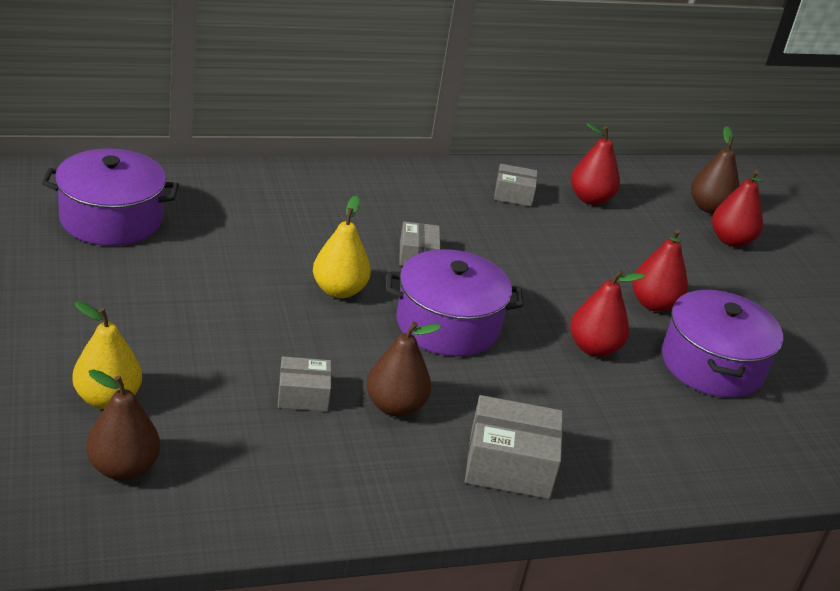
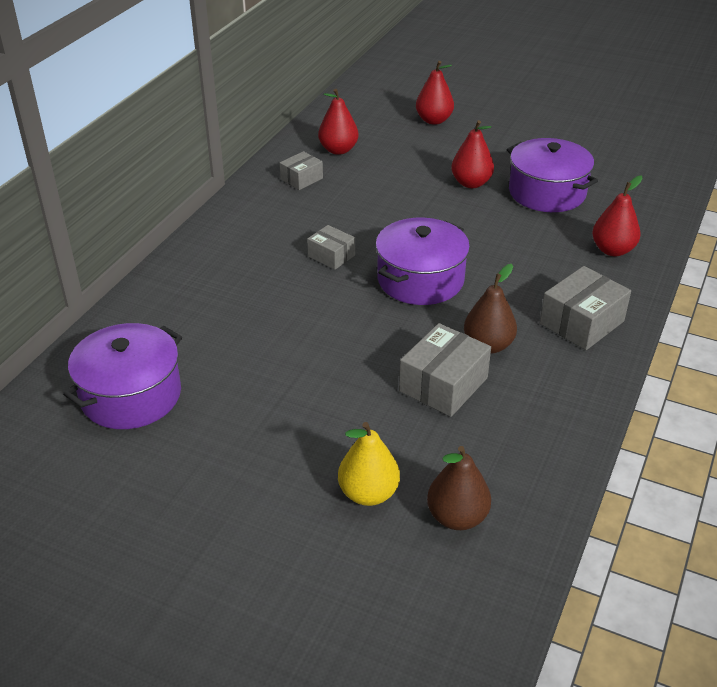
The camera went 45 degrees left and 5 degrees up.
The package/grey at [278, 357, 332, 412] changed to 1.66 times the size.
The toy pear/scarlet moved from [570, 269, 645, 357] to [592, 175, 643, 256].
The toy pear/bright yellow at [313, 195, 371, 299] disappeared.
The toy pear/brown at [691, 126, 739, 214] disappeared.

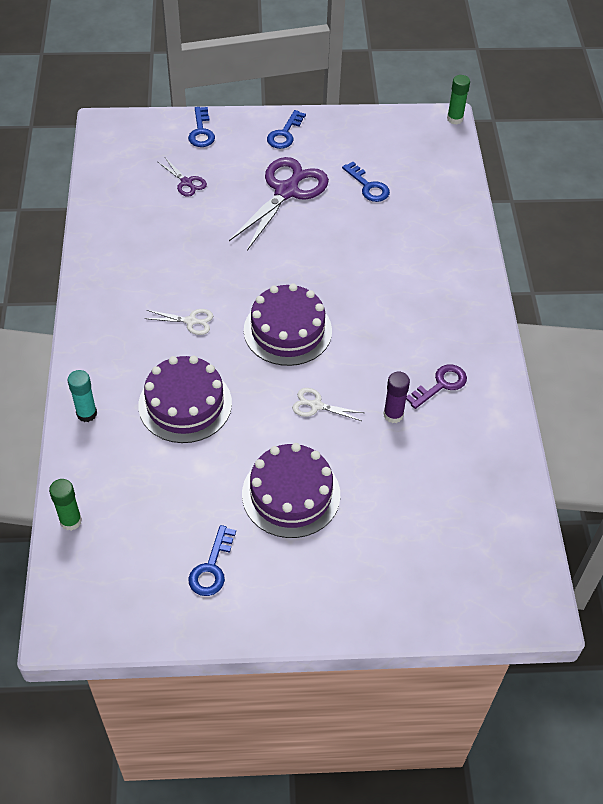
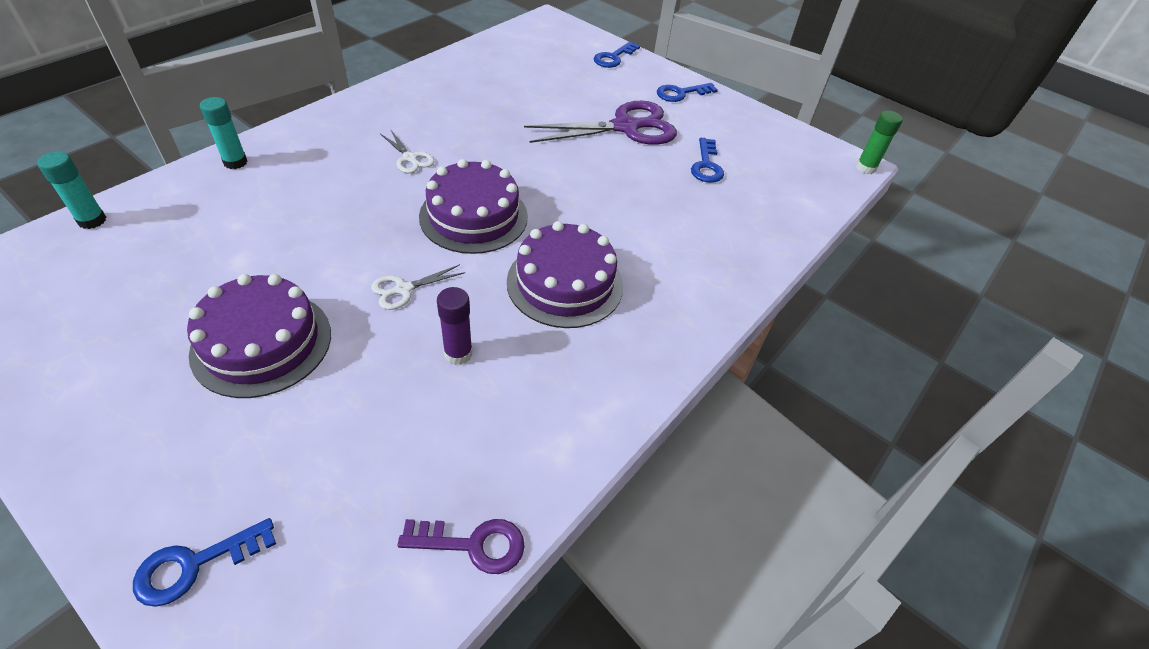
The camera went 40 degrees right and 5 degrees down.
The glue stick/leaf-green at [49, 479, 82, 531] became the glue stick/aqua at [37, 152, 106, 229].
The door key/blue moved from [188, 525, 236, 596] to [133, 518, 276, 607].
The pair of scissors/white at [292, 388, 364, 421] turned 90 degrees counterclockwise.
The door key/royal purple moved from [406, 364, 467, 409] to [398, 519, 525, 574].
The cake/royal purple moved from [138, 356, 232, 443] to [507, 221, 623, 328].
The pair of scissors/royal purple at [158, 159, 207, 197] disappeared.

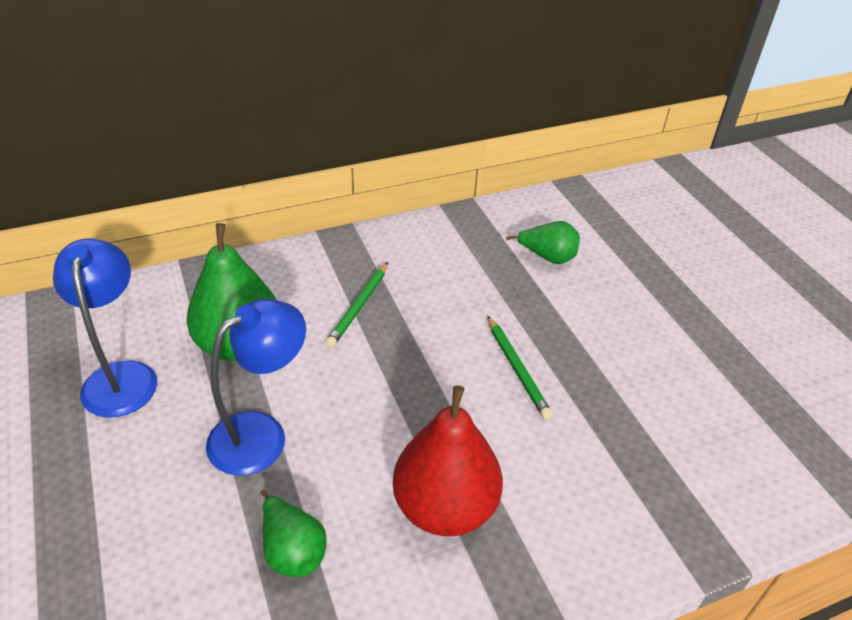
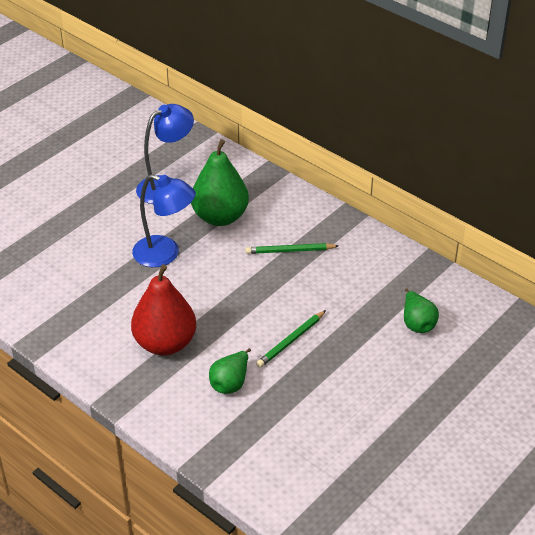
The camera went 65 degrees right and 0 degrees up.
The toy pear/leaf-green moved from [260, 490, 327, 577] to [209, 348, 251, 394].

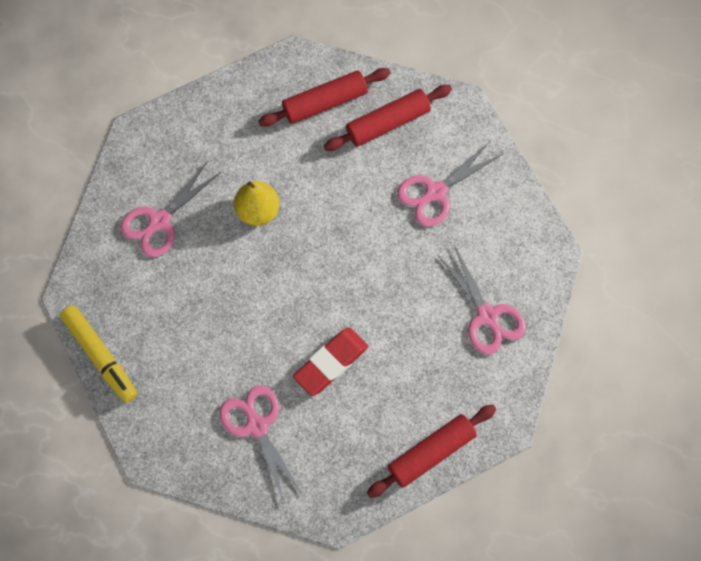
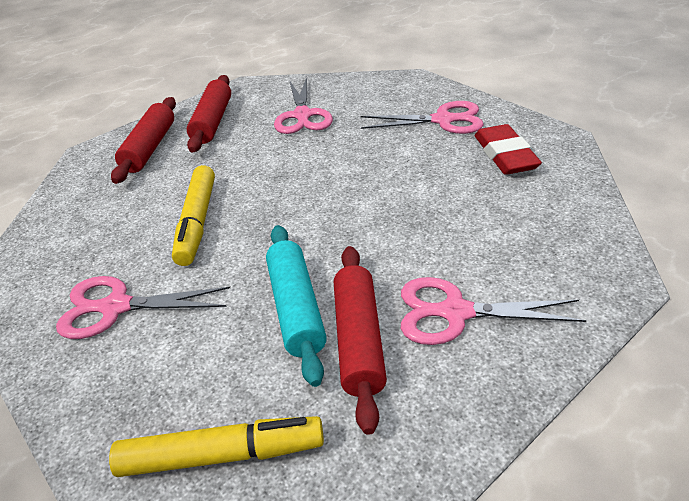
The camera went 55 degrees left and 30 degrees down.
The pair of scissors/pink at [120, 161, 221, 257] turned 105 degrees clockwise.
The toy pear/bright yellow at [234, 181, 279, 226] was replaced by the marker/bright yellow at [172, 165, 215, 266].
The rolling pin/aqua at [266, 225, 327, 387] appeared.
The rolling pin/scarlet moved from [367, 405, 496, 498] to [334, 246, 387, 435].
The eraser/scarlet moved from [293, 328, 368, 396] to [475, 124, 542, 175].

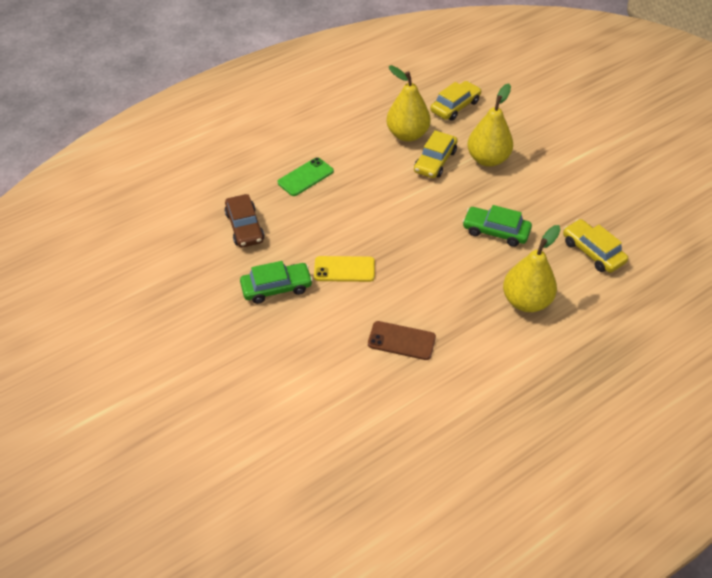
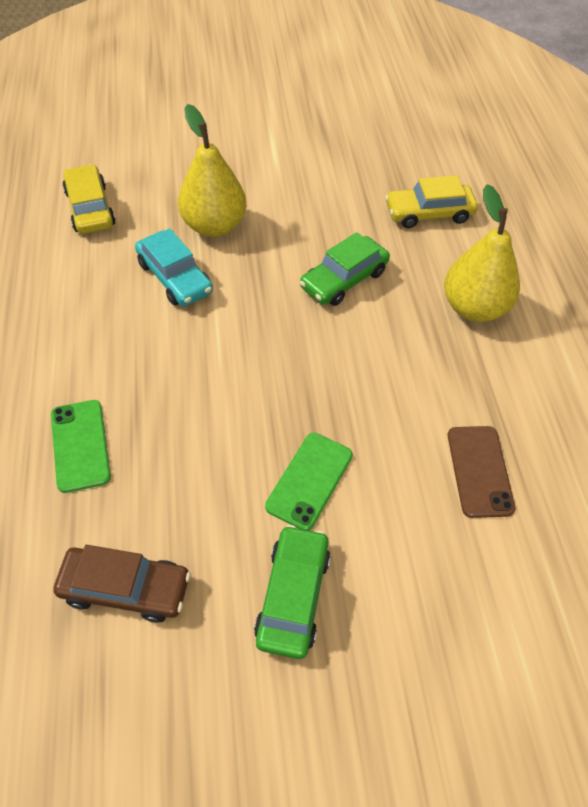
The camera went 65 degrees left and 5 degrees up.
The car/bright yellow at [414, 130, 458, 178] became the car/aqua at [135, 228, 213, 306].
The mobile phone/bright yellow at [314, 256, 375, 282] became the mobile phone/leaf-green at [265, 433, 353, 531].
The mobile phone/brown at [368, 321, 436, 360] turned 45 degrees counterclockwise.
The toy pear/bright yellow at [386, 65, 431, 142] disappeared.

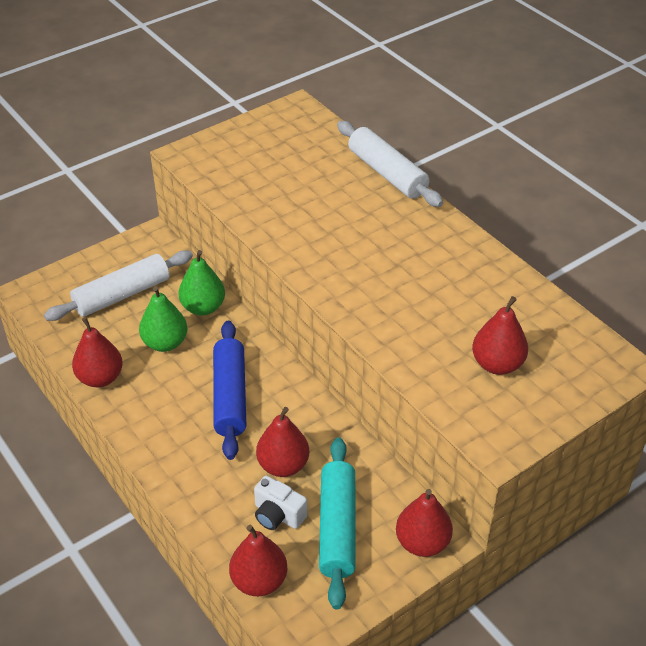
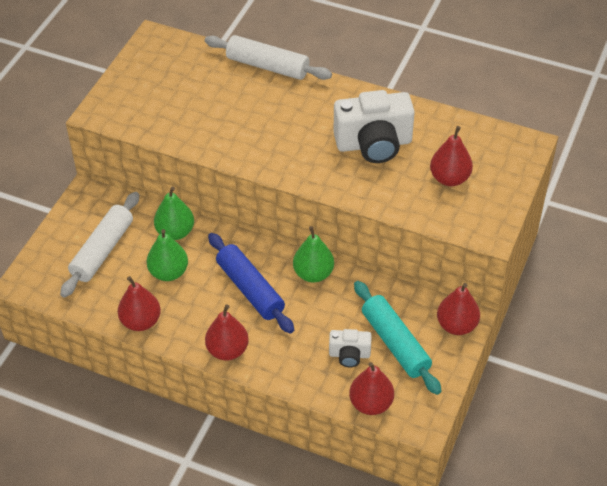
The camera went 30 degrees left and 5 degrees up.
The toy pear/scarlet moved from [256, 407, 309, 477] to [205, 304, 249, 360].
The toy pear/leaf-green at [293, 226, 334, 282] appeared.
The compact camera/white at [334, 90, 415, 163] appeared.

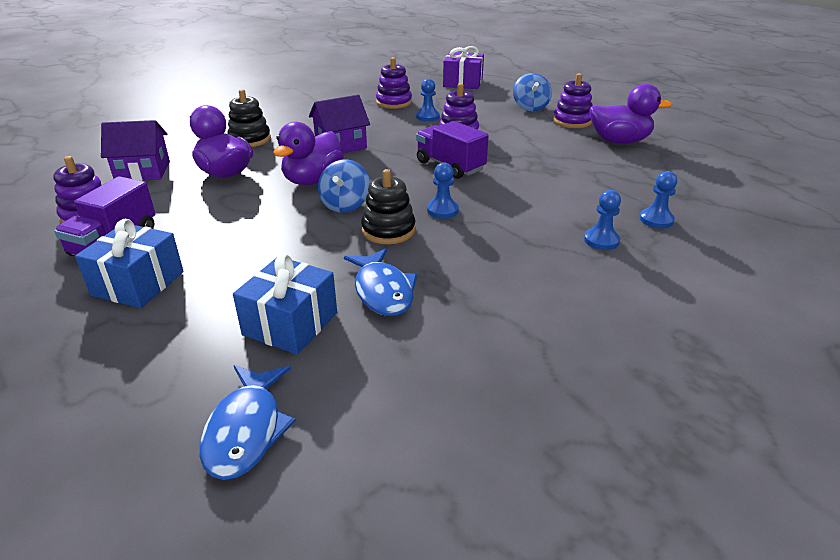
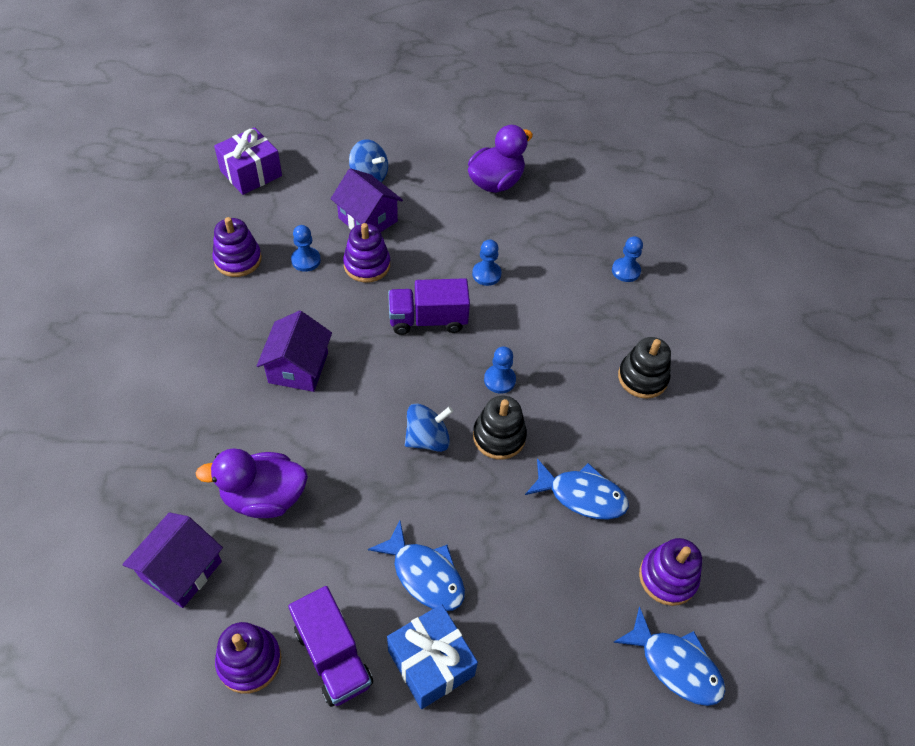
The camera went 55 degrees left and 20 degrees up.
The toy house/royal purple at [331, 168, 403, 232] appeared.
The fish/blue at [368, 521, 465, 611] appeared.
The spinning top/blue at [318, 159, 370, 213] turned 75 degrees counterclockwise.
The game pawn/blue moved from [584, 190, 621, 250] to [472, 239, 502, 286].
The stacking toy/jet-black moved from [227, 89, 271, 147] to [618, 337, 671, 399].
The stacking toy/royal purple moved from [553, 73, 593, 128] to [639, 538, 702, 606].
The wrapped gift/blue at [233, 254, 337, 355] disappeared.
The toy duck/royal purple at [273, 122, 344, 185] disappeared.

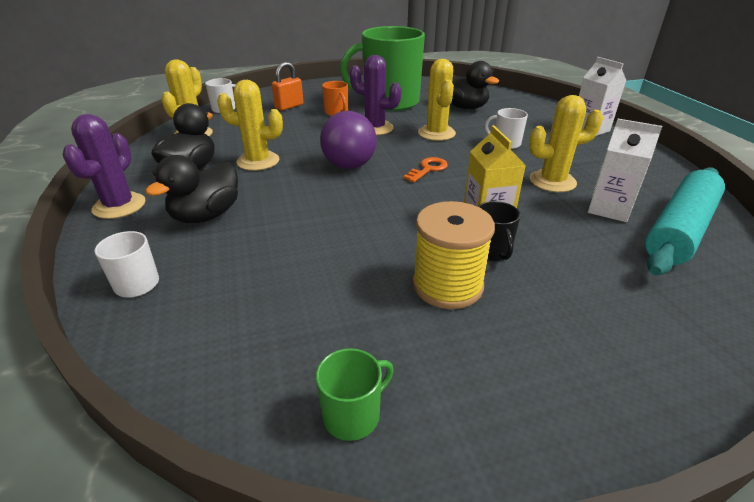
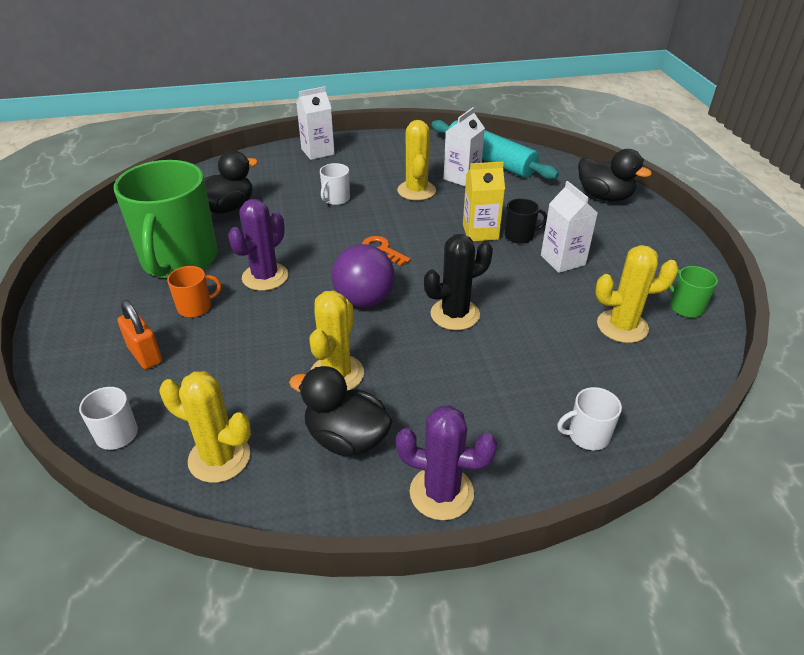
The camera went 85 degrees left and 5 degrees up.
The saguaro cactus/jet-black at [424, 234, 493, 330] appeared.
The bobbin/bright yellow at [413, 201, 495, 309] was replaced by the carton/white at [541, 181, 598, 273].
The toy duck/jet-black moved from [145, 155, 238, 223] to [578, 149, 652, 201].
The saguaro cactus/bright yellow moved from [418, 59, 456, 141] to [595, 245, 679, 343].

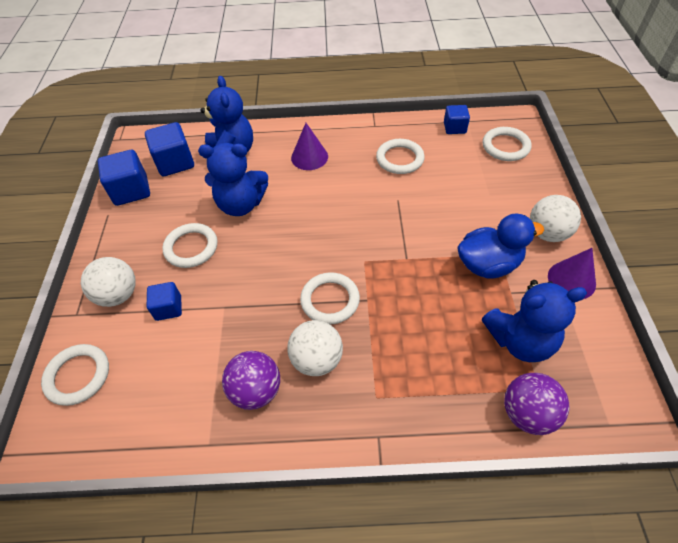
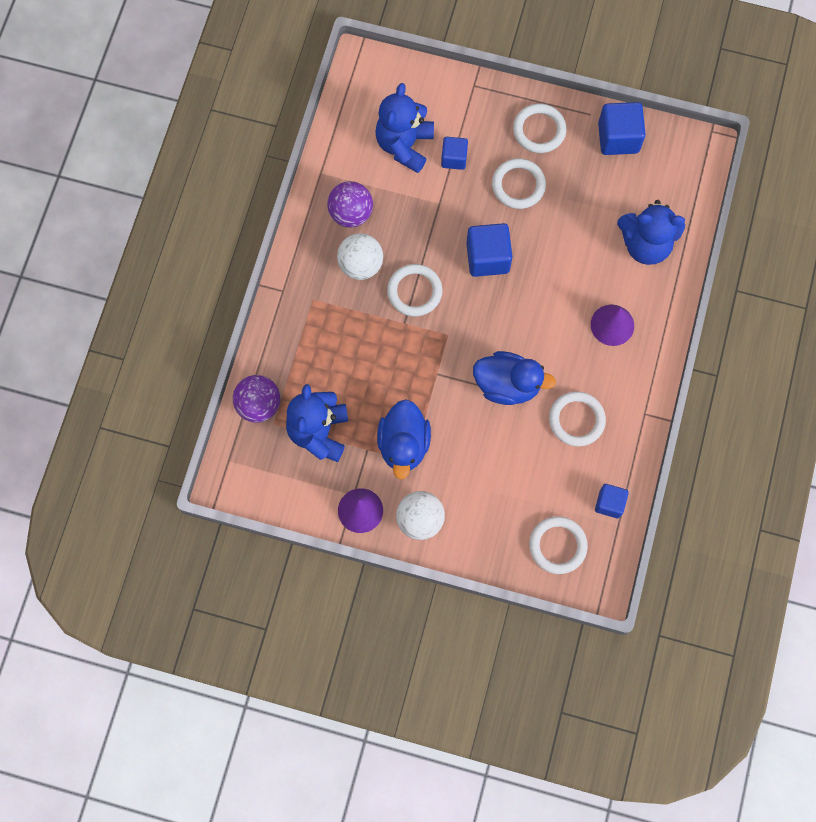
The camera went 105 degrees right and 20 degrees up.
The teddy/blue moved from [198, 143, 268, 216] to [375, 83, 434, 173].
The solid cube/blue moved from [145, 122, 194, 176] to [466, 223, 512, 277].
The toy duck/blue at [473, 351, 556, 405] appeared.
The hoop/white moved from [41, 344, 109, 406] to [513, 104, 566, 153].
The ball/white at [81, 257, 136, 307] disappeared.

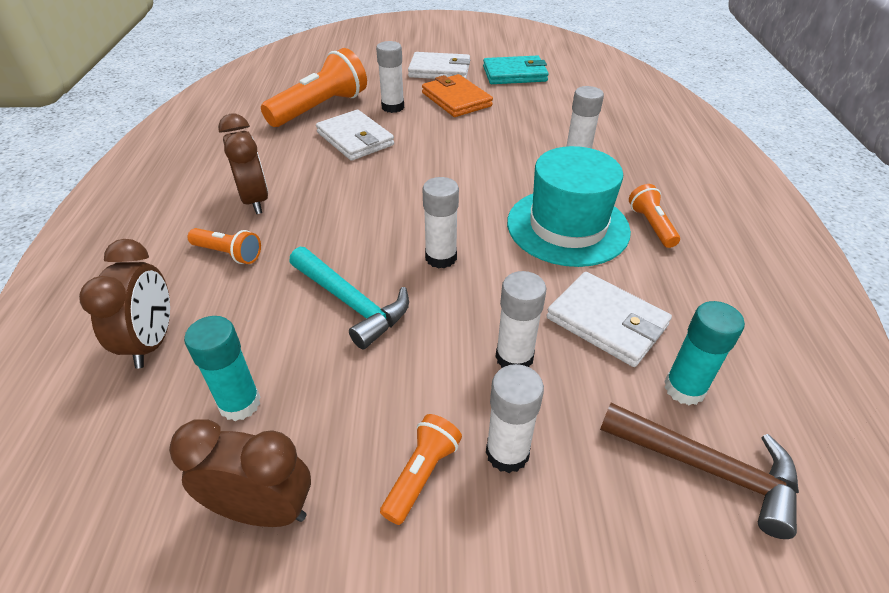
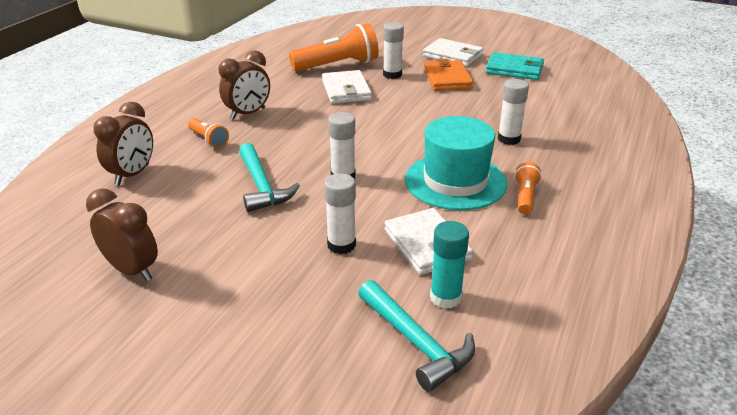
The camera went 25 degrees right and 10 degrees down.
The clock/brown at [218, 114, 268, 214] turned 45 degrees clockwise.
The hammer/brown at [600, 403, 799, 539] became the hammer/aqua at [358, 280, 475, 392].
The glue stick/aqua at [184, 316, 261, 421] disappeared.
The flashlight/orange at [380, 414, 462, 525] disappeared.
The glue stick/white at [486, 364, 544, 473] disappeared.

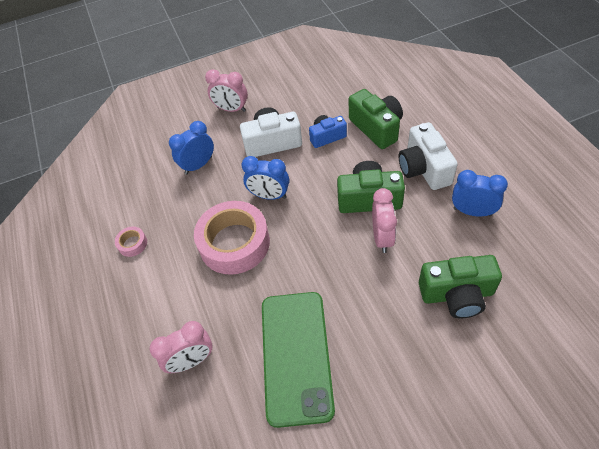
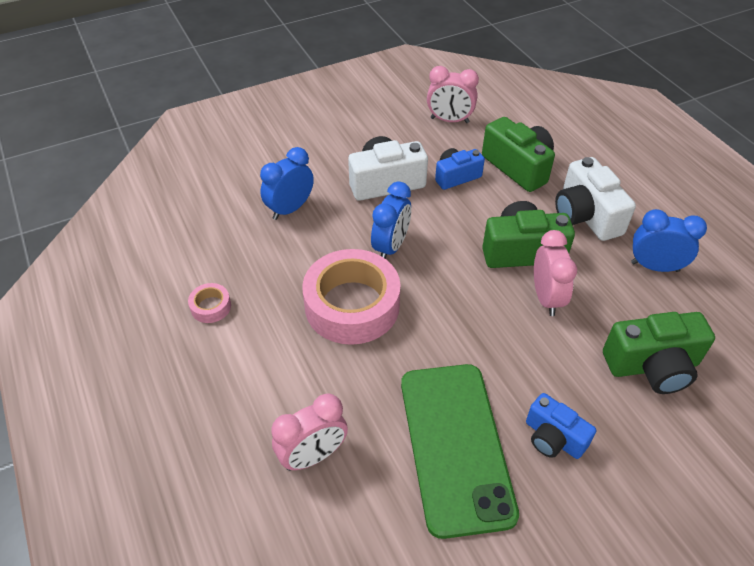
The camera went 10 degrees left and 5 degrees down.
The clock/blue at [241, 156, 289, 200] turned 75 degrees counterclockwise.
The clock/pink moved from [205, 69, 248, 112] to [427, 66, 479, 123].
The compact camera/blue at [526, 393, 596, 459] appeared.

